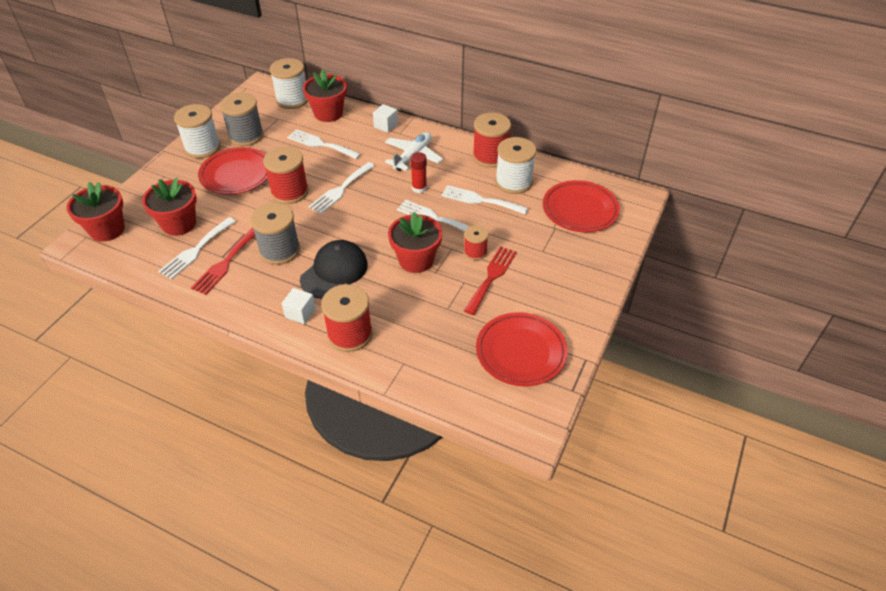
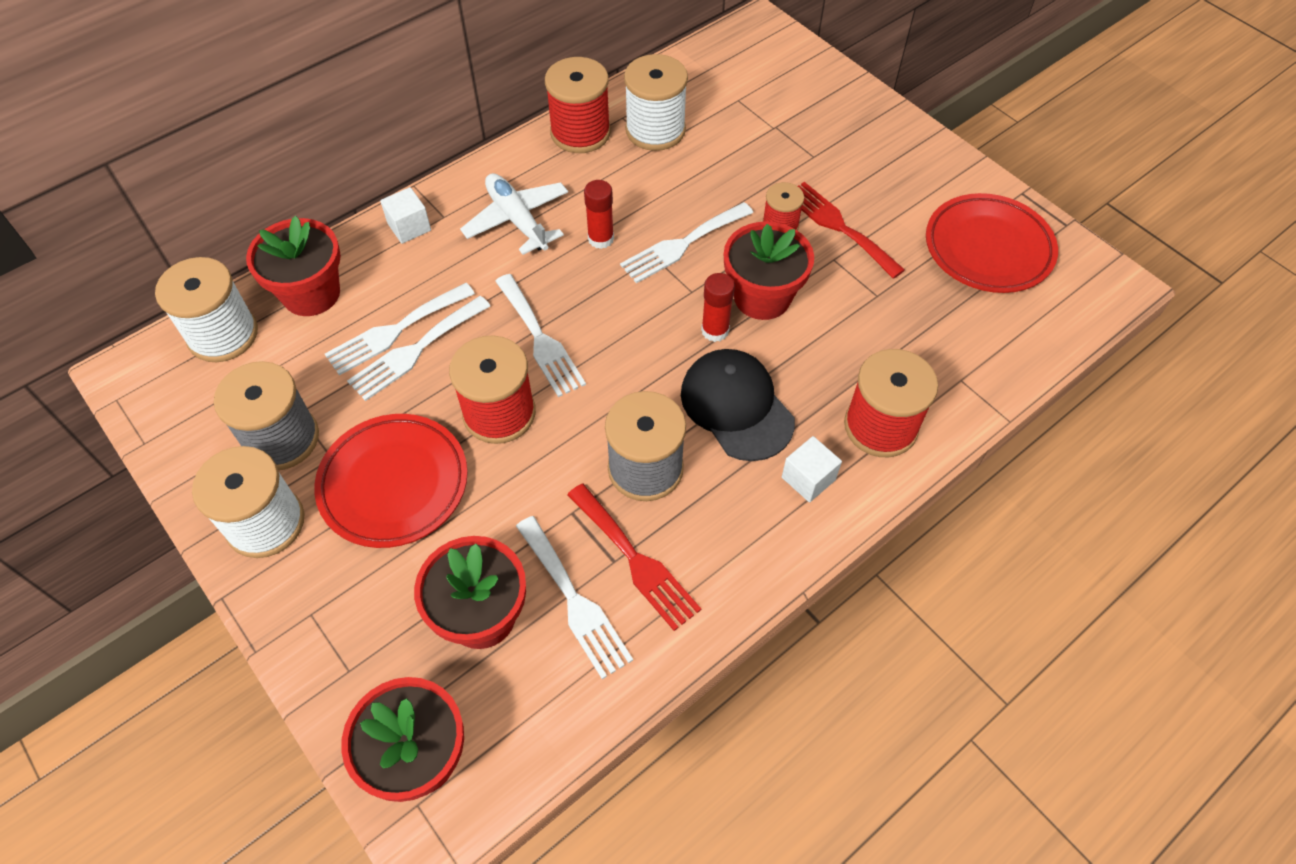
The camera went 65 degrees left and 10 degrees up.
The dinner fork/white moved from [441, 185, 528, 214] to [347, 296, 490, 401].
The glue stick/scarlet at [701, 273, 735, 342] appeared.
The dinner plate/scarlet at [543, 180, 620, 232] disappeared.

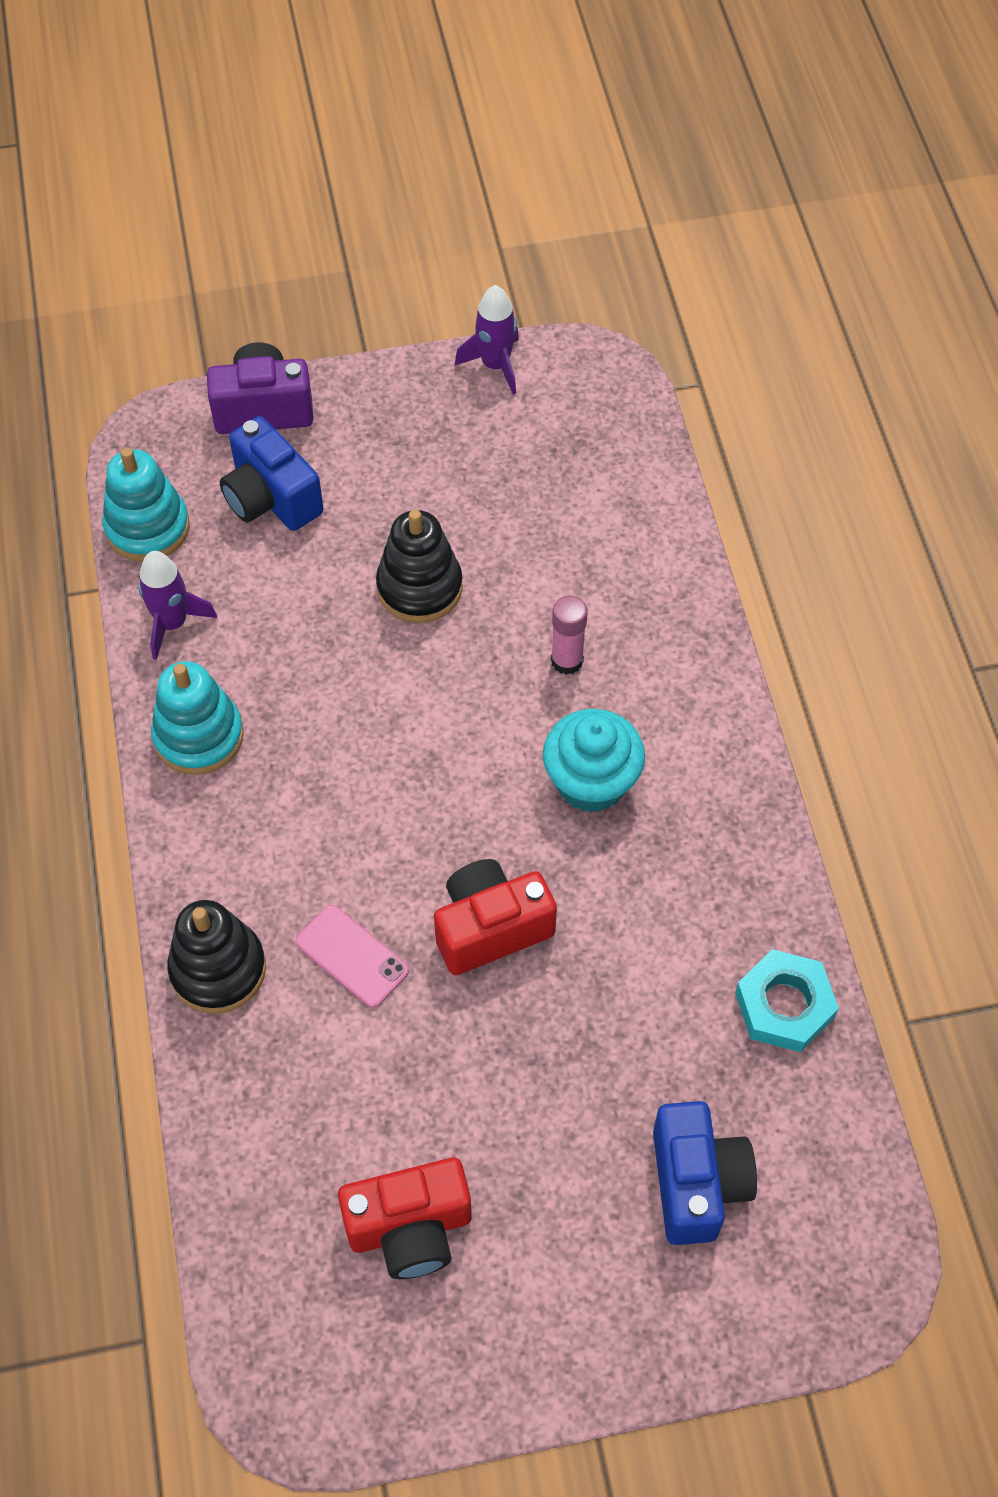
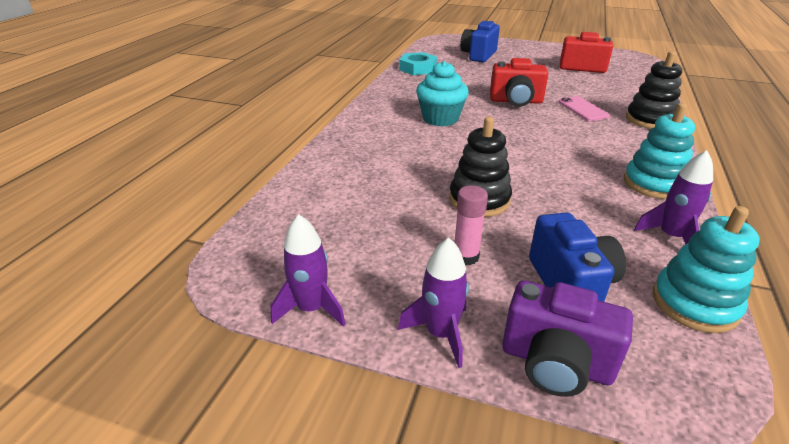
The camera went 150 degrees left and 25 degrees down.
The toy rocket/royal purple at [398, 237, 469, 368] appeared.
The glue stick/pink moved from [551, 596, 588, 675] to [455, 185, 488, 265].

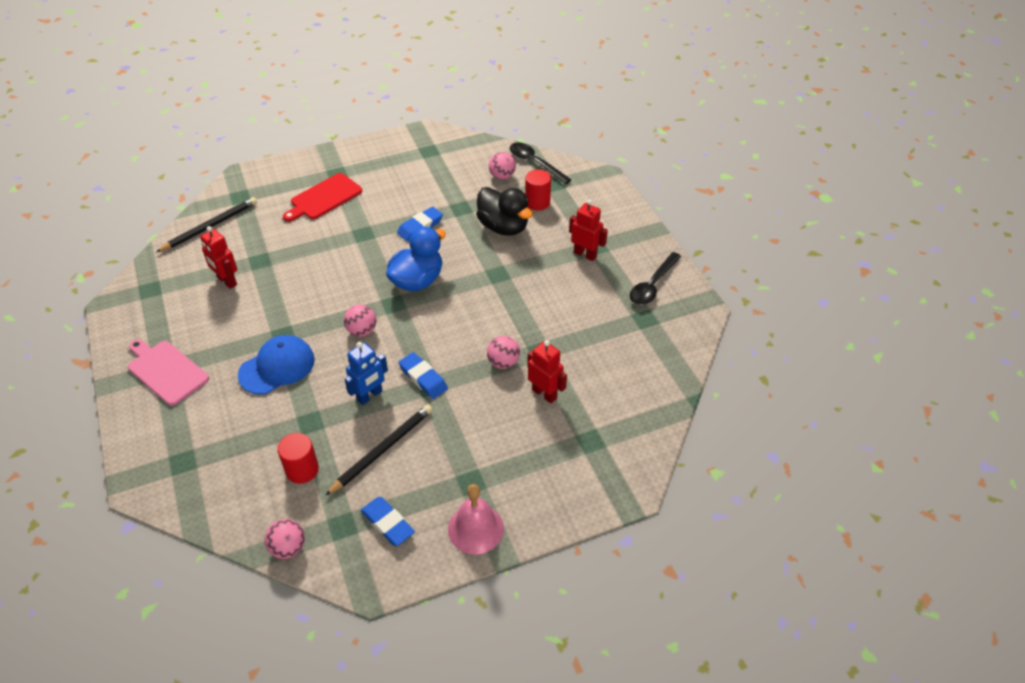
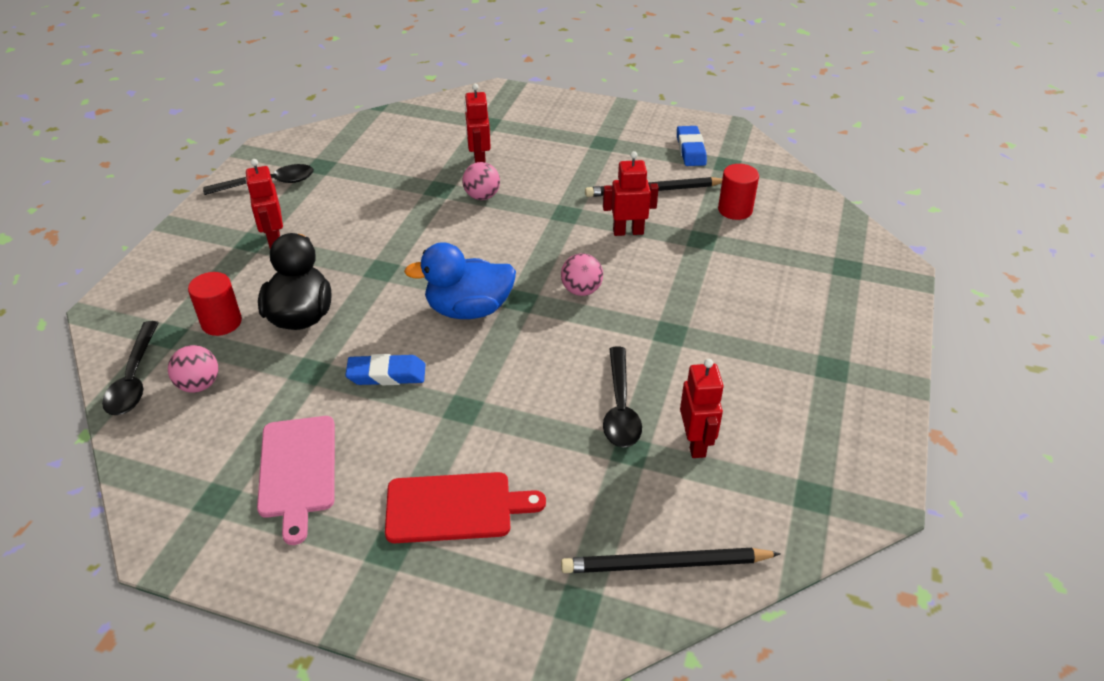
The camera went 140 degrees left and 5 degrees down.
The cutting board/pink moved from [128, 339, 209, 406] to [257, 416, 335, 545].
The robot/blue at [345, 342, 388, 405] became the robot/scarlet at [603, 151, 659, 236].
The tablespoon/jet-black at [603, 347, 642, 448] appeared.
The cap/blue at [238, 335, 315, 395] disappeared.
The ball/pink at [265, 519, 305, 559] disappeared.
The eraser/blue at [399, 352, 448, 399] disappeared.
The school bell/pink at [448, 484, 504, 554] disappeared.

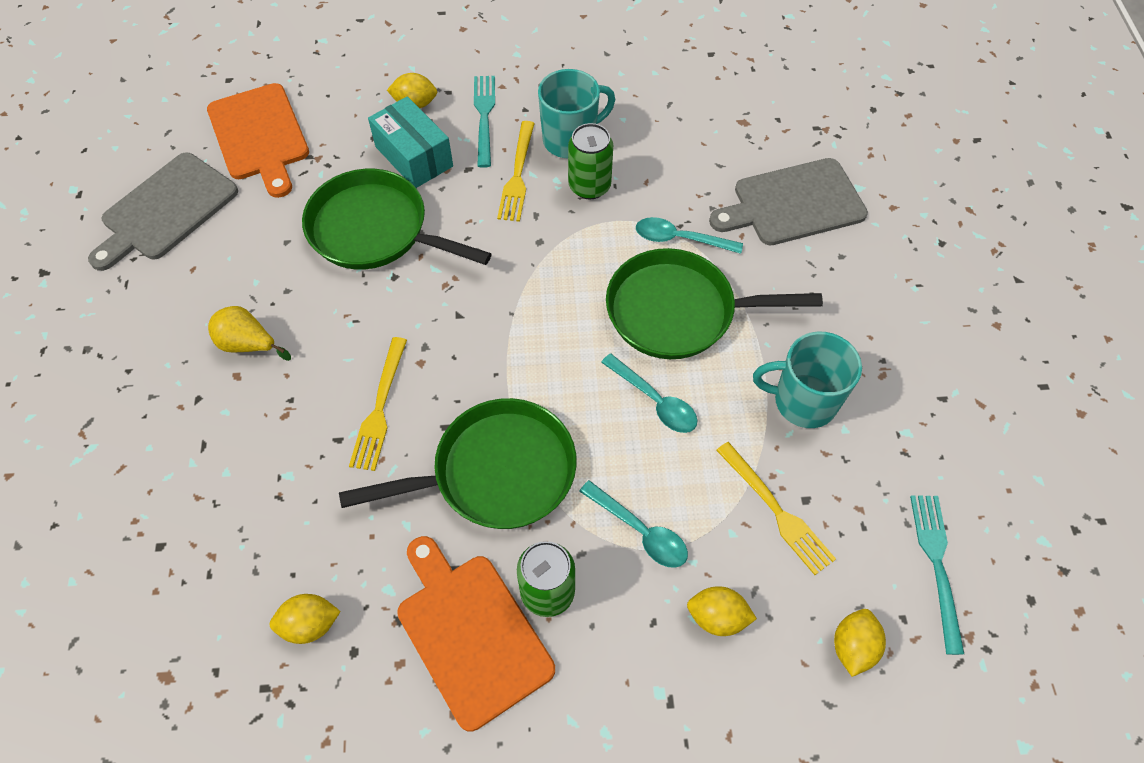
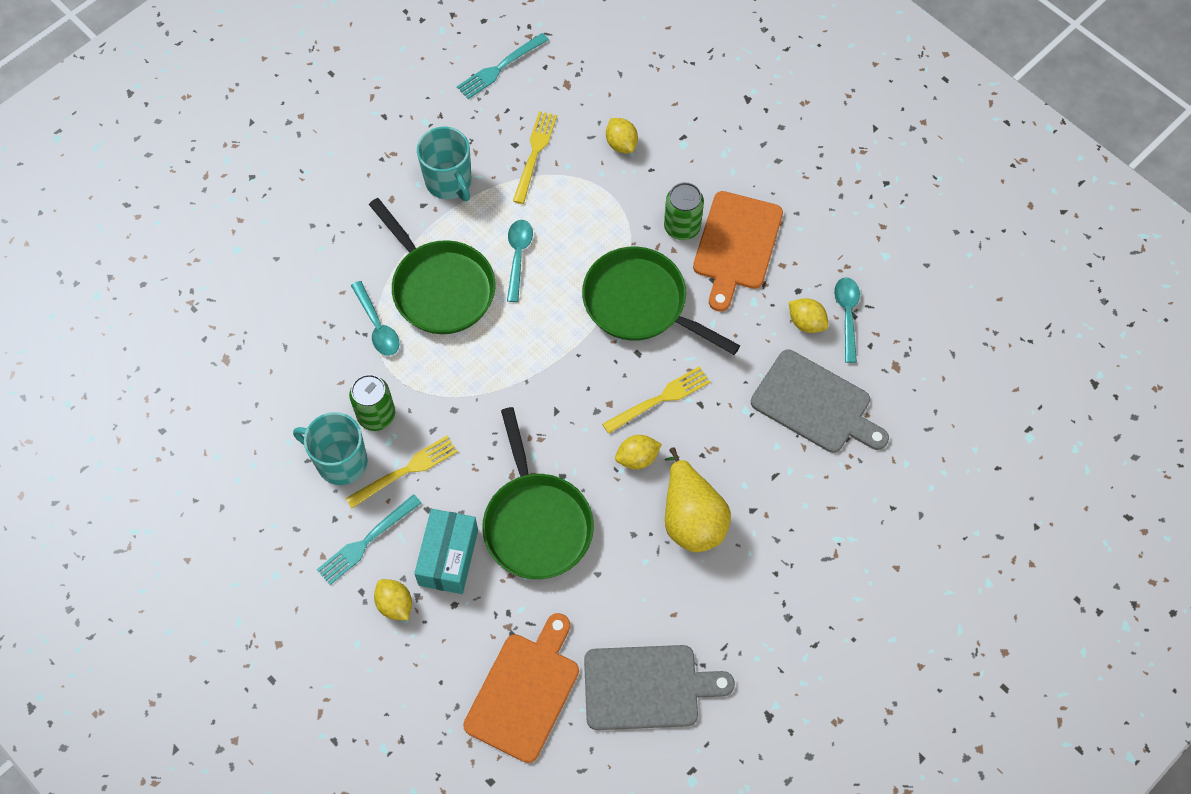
The camera went 130 degrees left and 5 degrees up.
The citrus fruit/bright yellow moved from [834, 609, 886, 677] to [615, 435, 662, 469].
The toy pear/bright yellow at [208, 306, 291, 361] changed to 1.66 times the size.
The cutting board/grey moved from [709, 158, 868, 245] to [751, 349, 889, 453].
The tablespoon/aqua moved from [579, 480, 688, 568] to [834, 277, 860, 363].

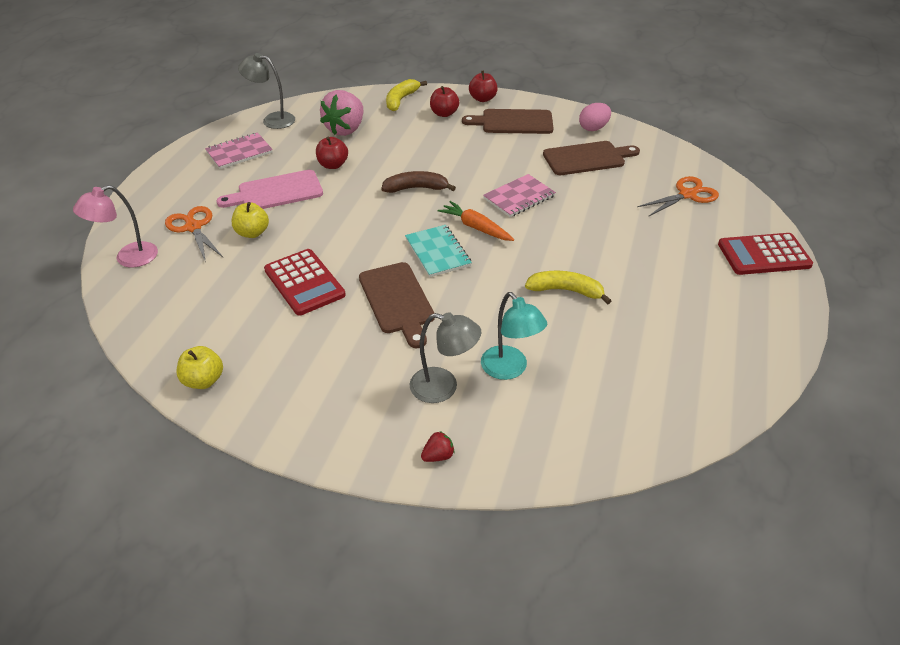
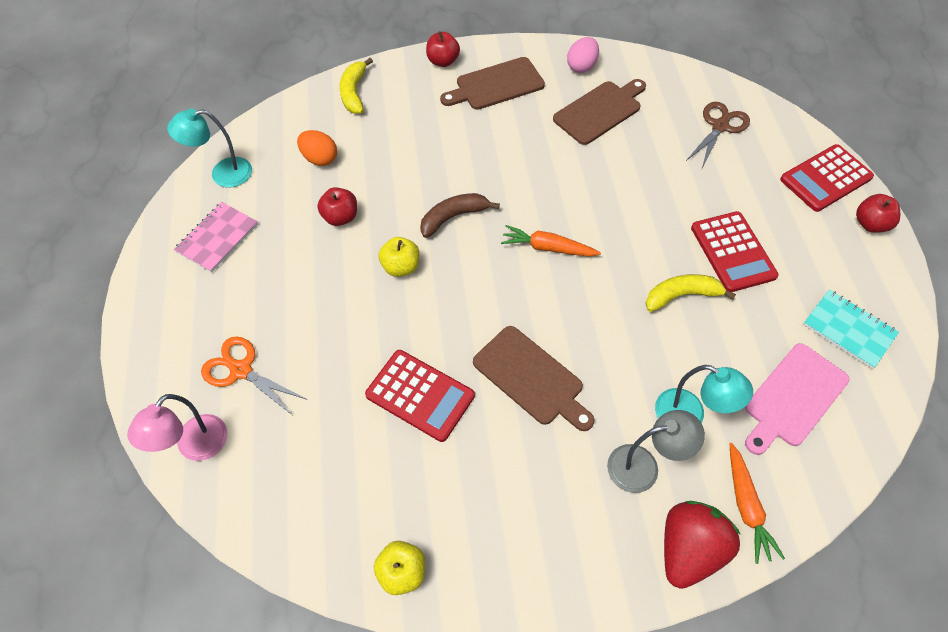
The camera went 25 degrees left and 15 degrees up.
The reading lamp/grey at [238, 53, 295, 129] became the reading lamp/aqua at [167, 108, 252, 188].
The toy strawberry/pink at [320, 90, 363, 136] was replaced by the toy egg/orange at [297, 130, 337, 166].
The apple fruit/bright yellow moved from [232, 202, 269, 238] to [379, 237, 420, 277].
The toy strawberry/scarlet at [421, 431, 455, 462] changed to 2.37 times the size.
The pair of scissors/orange at [637, 176, 719, 217] became the pair of scissors/brown at [686, 102, 750, 168].
The pocket calculator/scarlet at [691, 211, 779, 292] appeared.
The root vegetable/orange at [730, 443, 785, 564] appeared.
The cutting board/pink moved from [217, 170, 323, 209] to [745, 343, 849, 455].
The exercise book/aqua moved from [405, 225, 472, 277] to [803, 289, 899, 369].
The apple fruit/scarlet moved from [430, 86, 459, 117] to [856, 194, 900, 233].
The exercise book/pink at [483, 174, 556, 217] disappeared.

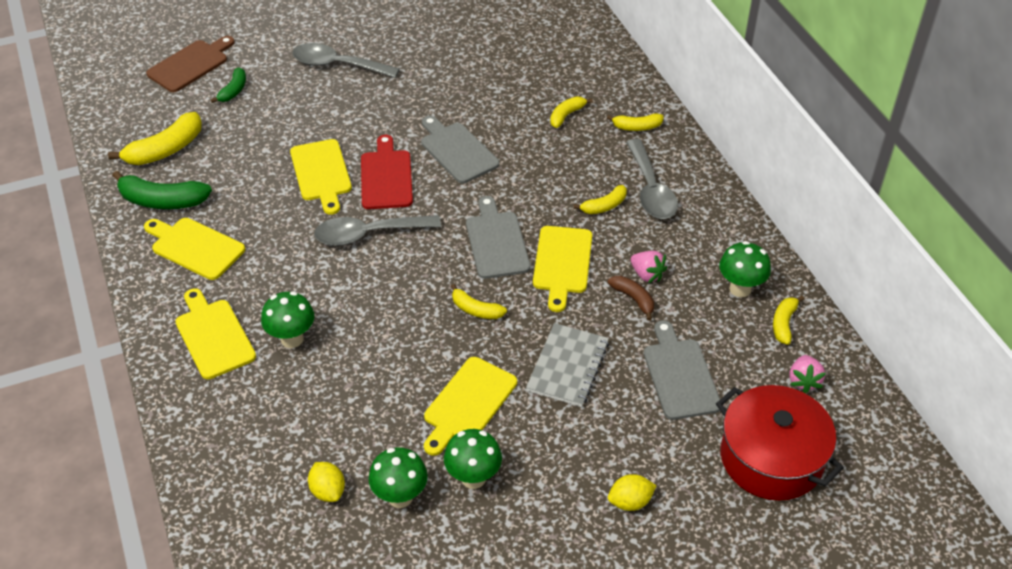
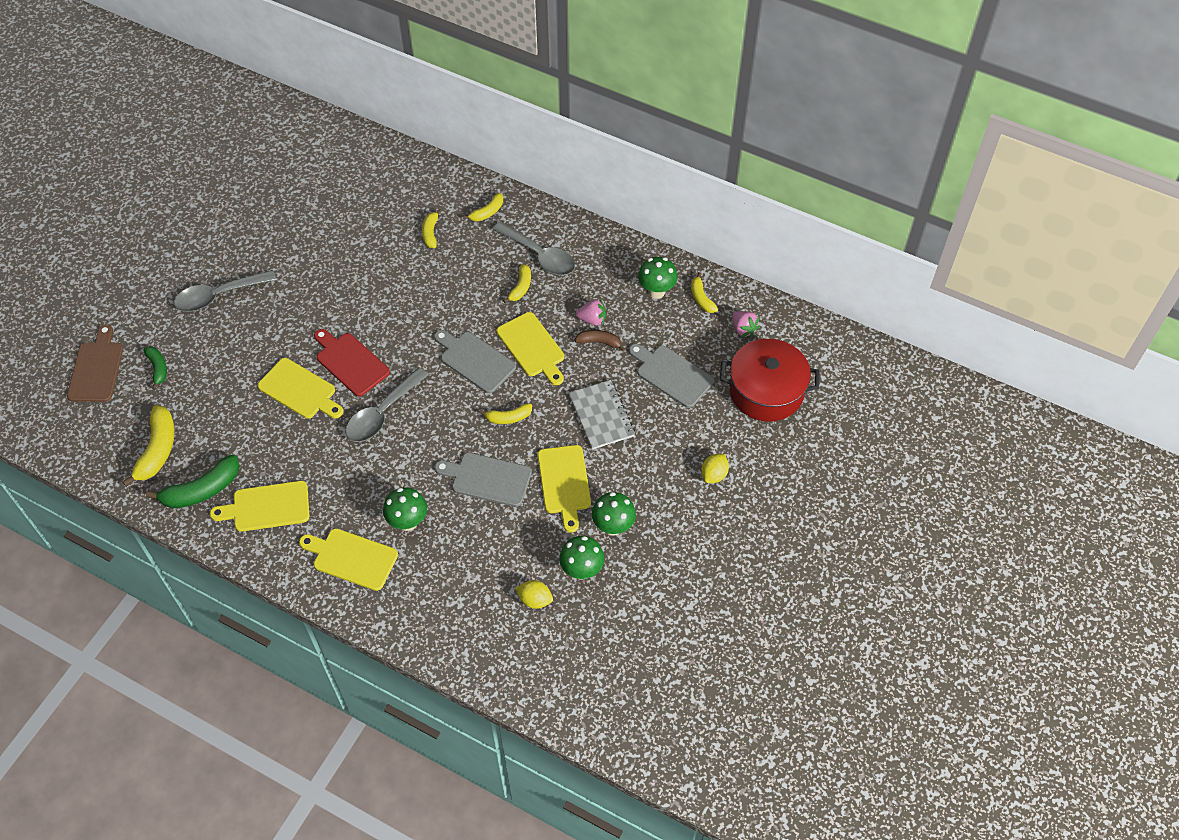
The camera went 40 degrees left and 10 degrees up.
The cutting board/grey moved from [421, 116, 499, 183] to [434, 453, 532, 507].

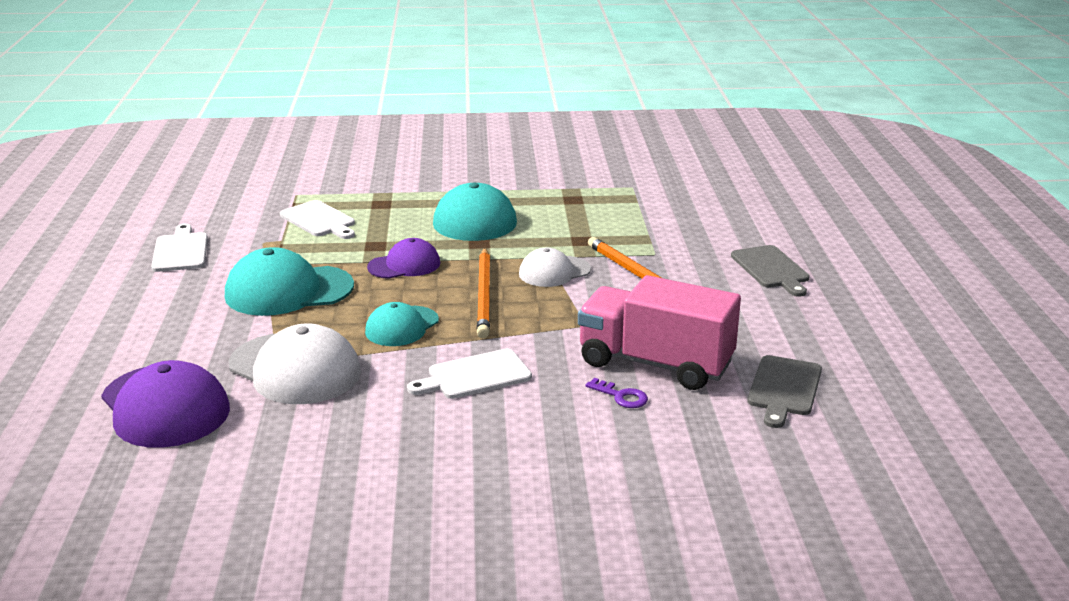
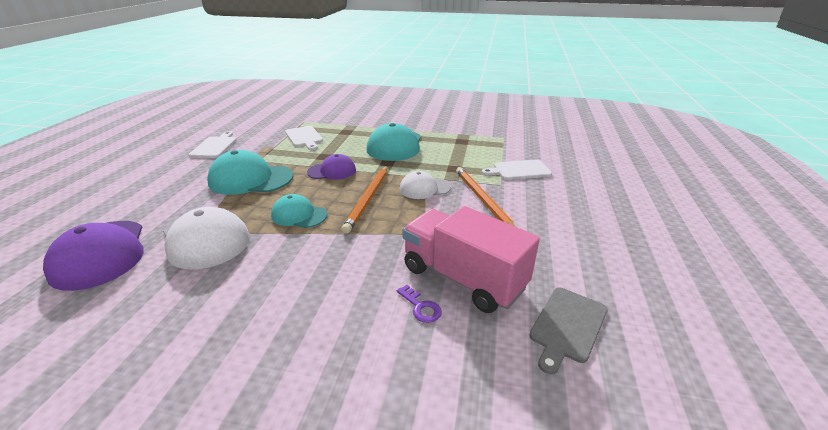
The camera went 15 degrees right and 5 degrees up.
The cap/aqua at [365, 302, 439, 346] turned 60 degrees clockwise.
The cutting board/white moved from [407, 348, 532, 399] to [482, 159, 552, 180].
The cutting board/grey at [731, 245, 810, 297] disappeared.

